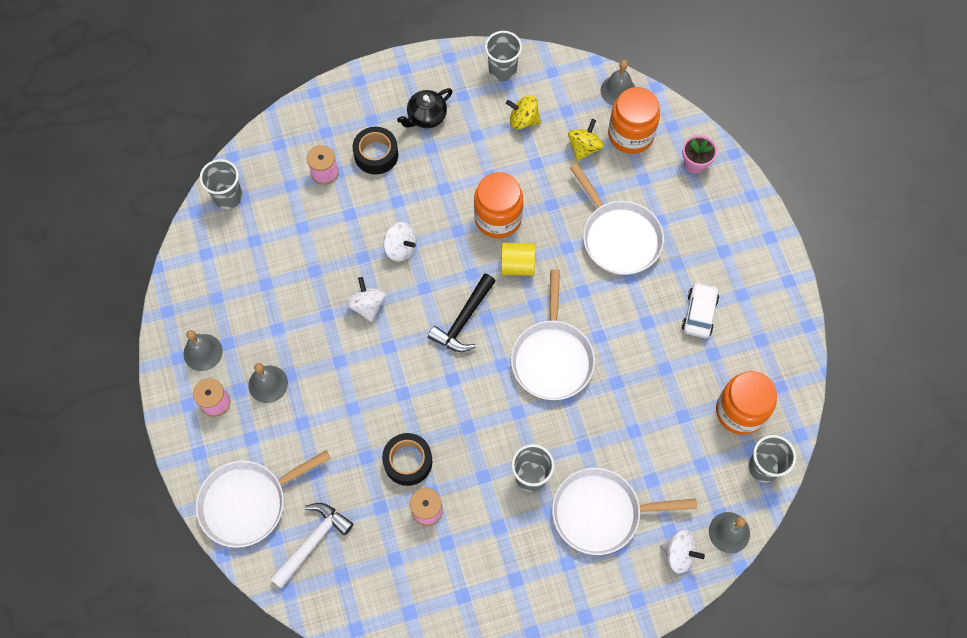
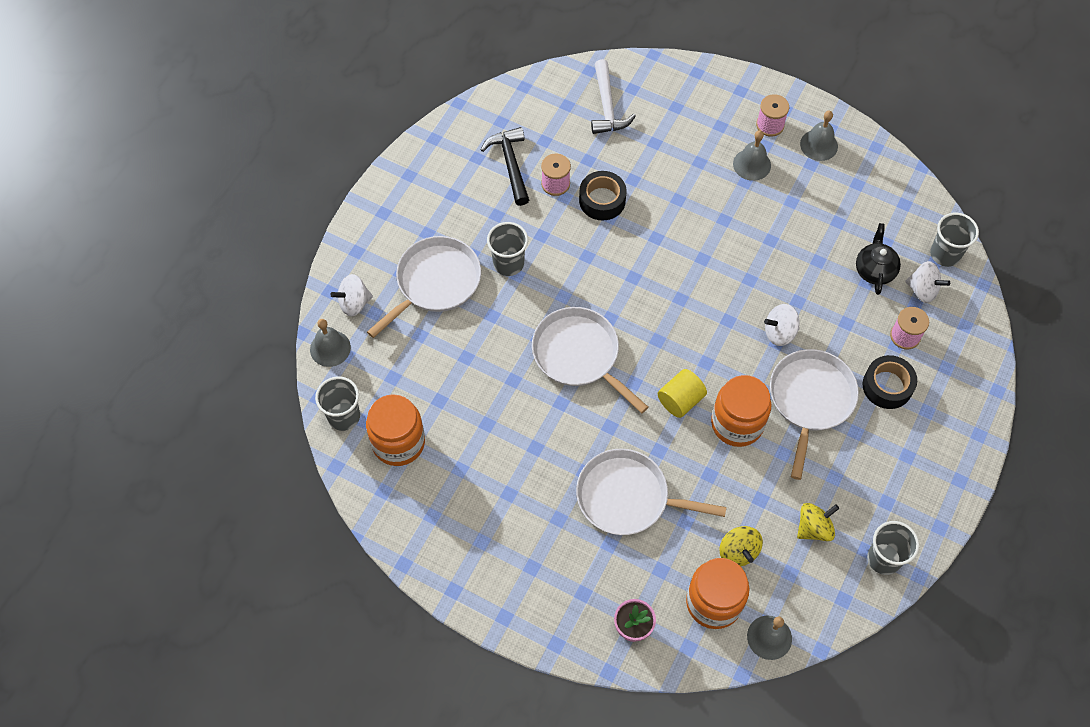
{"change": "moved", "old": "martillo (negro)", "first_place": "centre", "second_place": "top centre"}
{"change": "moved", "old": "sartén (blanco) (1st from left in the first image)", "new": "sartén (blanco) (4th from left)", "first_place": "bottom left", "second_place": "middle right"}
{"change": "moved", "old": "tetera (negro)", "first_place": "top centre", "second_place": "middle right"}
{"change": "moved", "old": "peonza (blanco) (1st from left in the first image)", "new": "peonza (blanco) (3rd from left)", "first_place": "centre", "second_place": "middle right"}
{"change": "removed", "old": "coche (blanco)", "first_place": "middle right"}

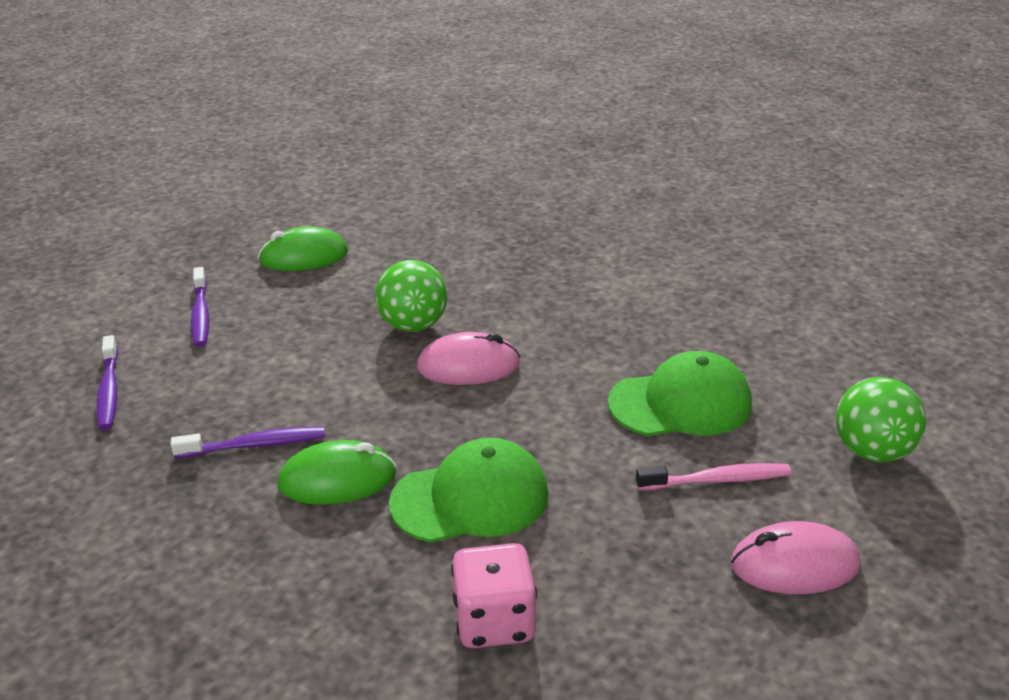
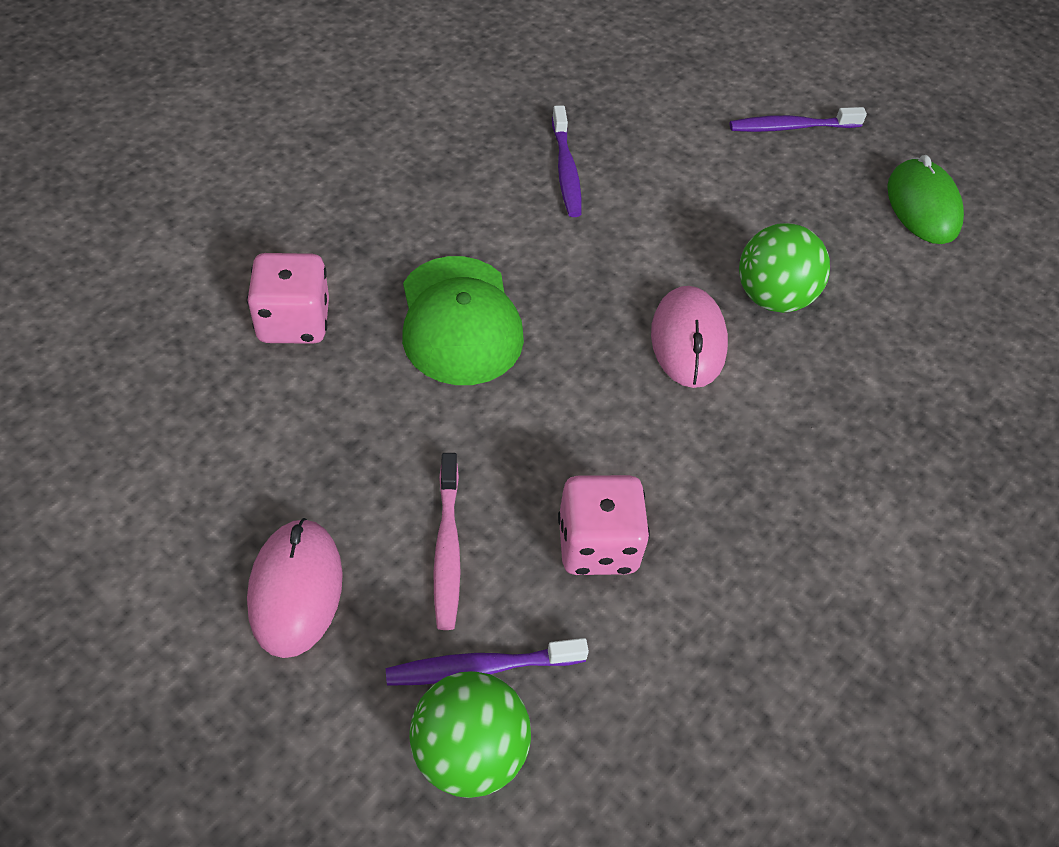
{"change": "moved", "old": "cepillo de dientes (morado) (1st from left)", "first_place": "middle left", "second_place": "bottom centre"}
{"change": "replaced", "old": "gorra (verde) (2nd from left)", "new": "dado (rosa) (2nd from left)", "first_place": "middle right", "second_place": "centre"}
{"change": "removed", "old": "ratón (verde) (2nd from left)", "first_place": "bottom left"}

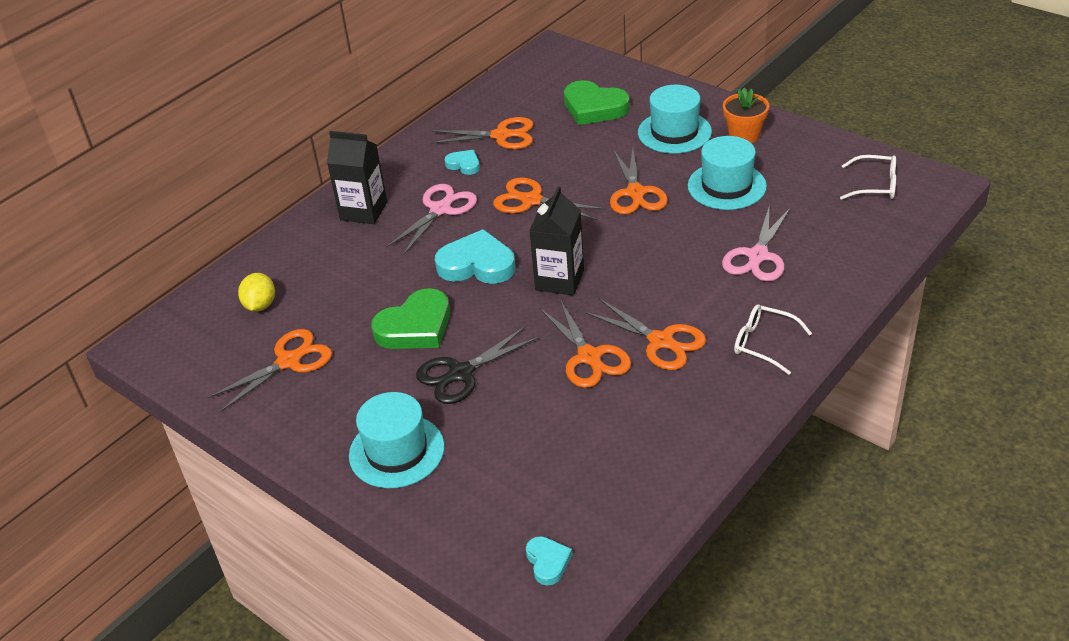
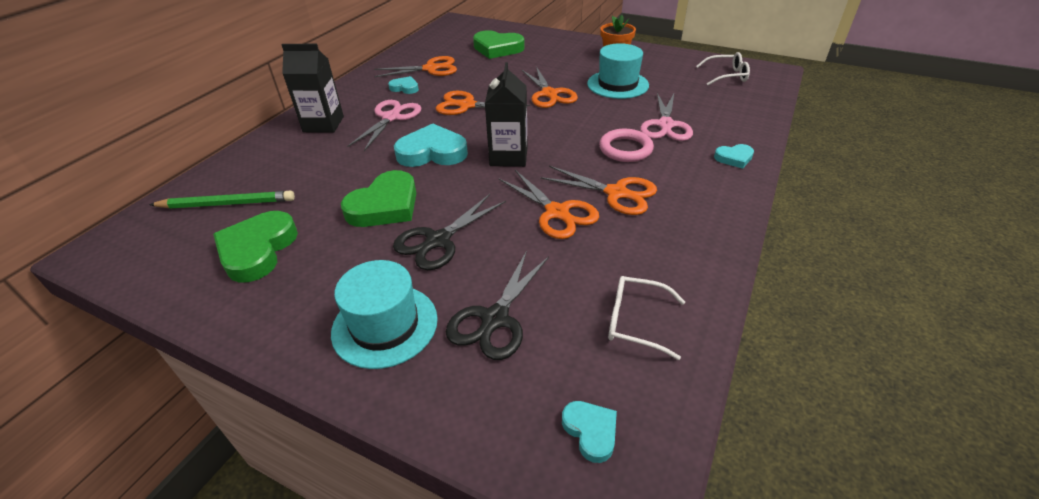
{"change": "replaced", "old": "limón (amarillo)", "new": "lápiz (verde)", "first_place": "middle left", "second_place": "middle left"}
{"change": "replaced", "old": "tijeras (naranja) (1st from left)", "new": "corazón (verde) (1st from left)", "first_place": "middle left", "second_place": "middle left"}
{"change": "added", "new": "tijeras (negro) (2nd from left)", "second_place": "centre"}
{"change": "added", "new": "anillo (rosa)", "second_place": "top centre"}
{"change": "moved", "old": "gafas (blanco) (1st from left)", "first_place": "middle right", "second_place": "centre"}
{"change": "added", "new": "corazón (turquesa) (4th from left)", "second_place": "top right"}
{"change": "removed", "old": "sombrero (turquesa) (2nd from left)", "first_place": "top centre"}

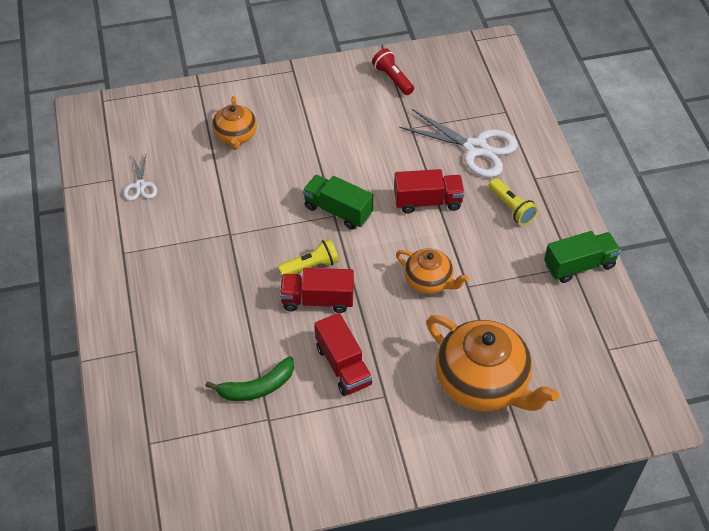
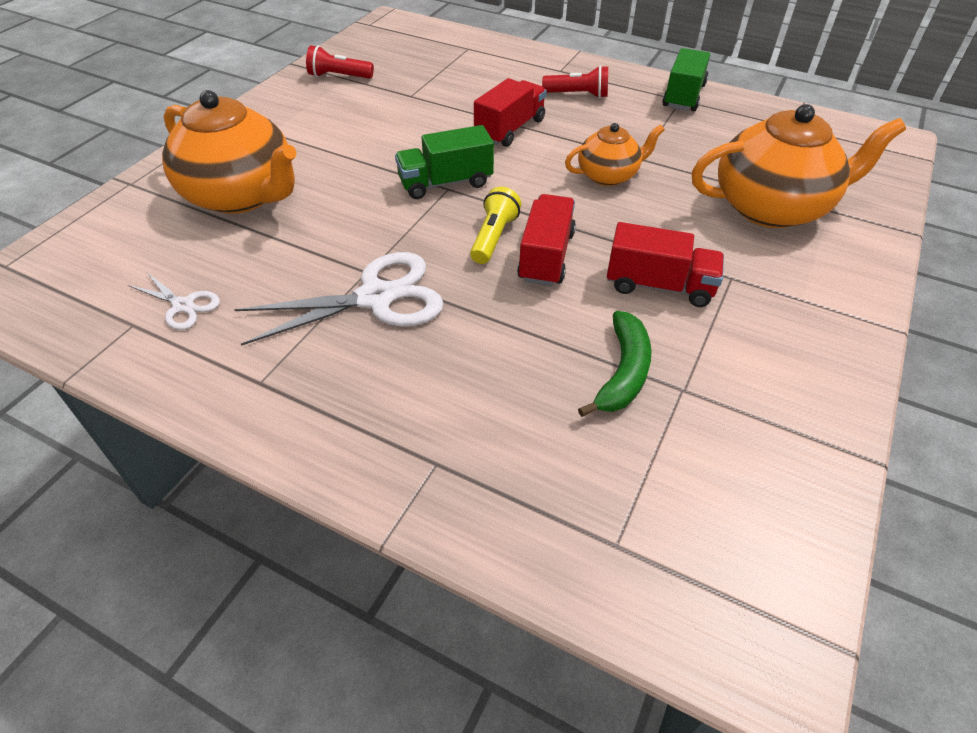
{"change": "resized", "old": "tetera (naranja) (1st from left)", "first_place": "top left", "second_place": "top left", "factor": 1.82}
{"change": "moved", "old": "tijeras (blanco) (2nd from left)", "first_place": "top centre", "second_place": "centre"}
{"change": "turned", "old": "camión (rojo) (1st from left in the first image)", "first_place": "centre", "second_place": "top centre", "degrees": 150}
{"change": "recoloured", "old": "lámpara de mano (amarillo) (2nd from left)", "new": "lámpara de mano (rojo) (2nd from left)", "first_place": "middle right", "second_place": "top centre"}

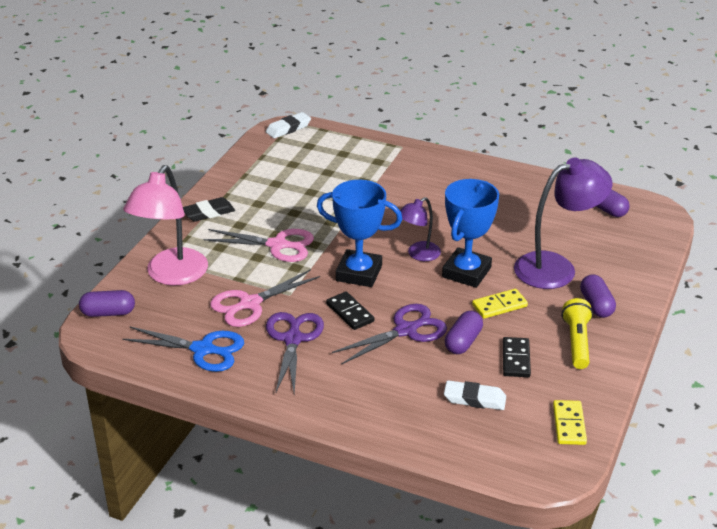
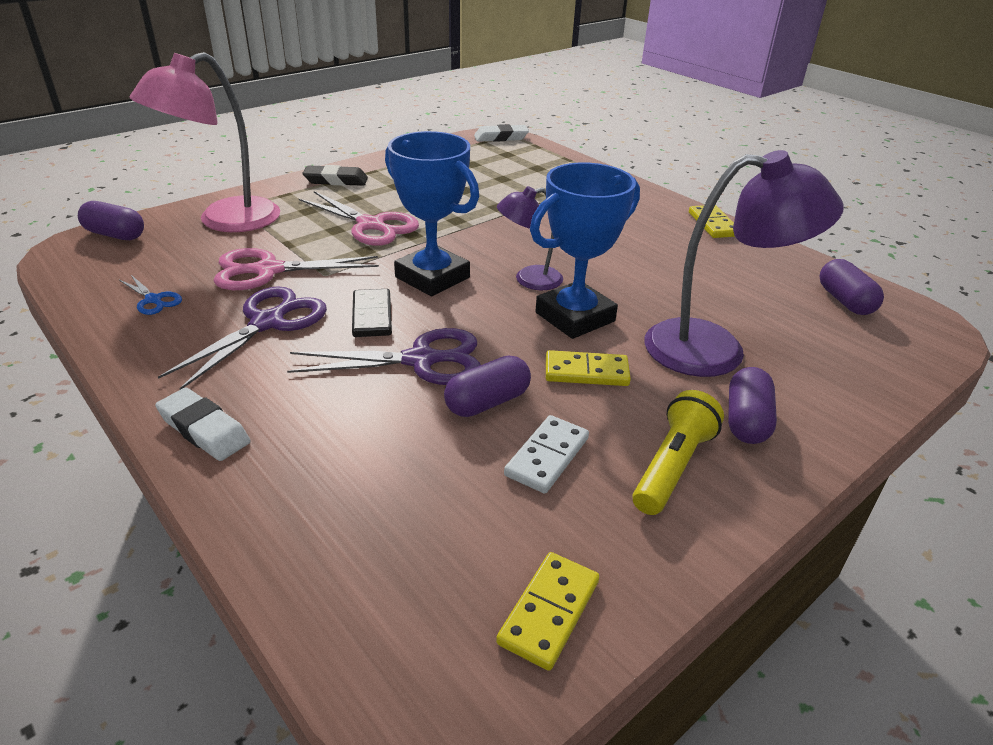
{"change": "resized", "old": "tijeras (azul)", "first_place": "middle left", "second_place": "middle left", "factor": 0.51}
{"change": "moved", "old": "goma de borrar (blanco) (2nd from left in the first image)", "new": "goma de borrar (blanco) (1st from left)", "first_place": "bottom centre", "second_place": "middle left"}
{"change": "recoloured", "old": "ficha de dominó (negro) (2nd from left)", "new": "ficha de dominó (blanco)", "first_place": "bottom right", "second_place": "centre"}
{"change": "added", "new": "ficha de dominó (amarillo) (3rd from left)", "second_place": "top right"}

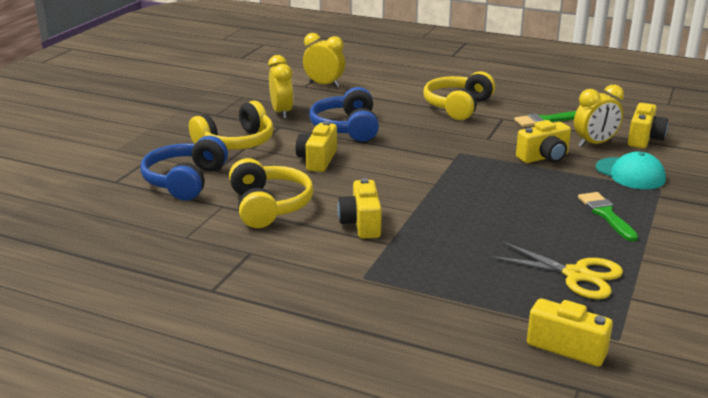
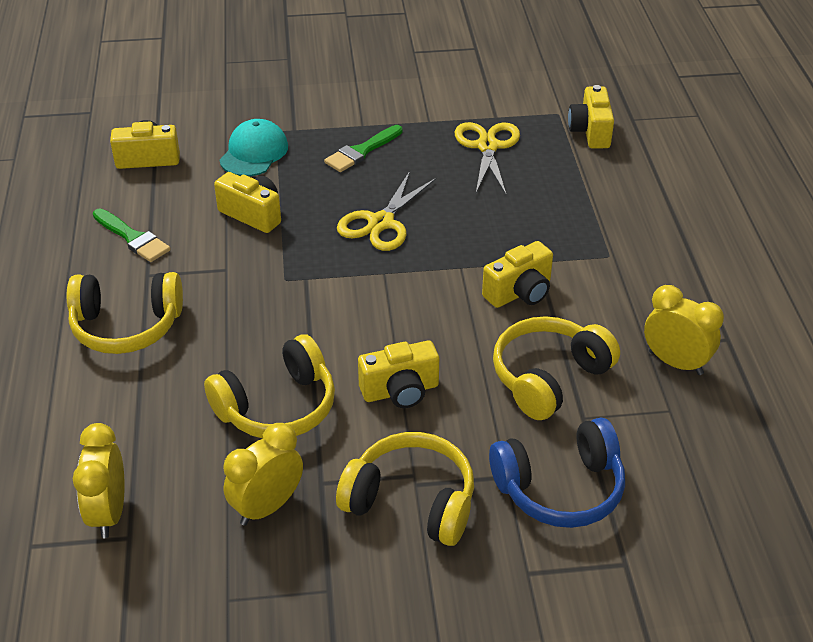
{"change": "recoloured", "old": "auriculares (azul) (2nd from left)", "new": "auriculares (amarillo) (2nd from left)", "first_place": "top centre", "second_place": "middle left"}
{"change": "added", "new": "tijeras (amarillo) (1st from left)", "second_place": "top centre"}
{"change": "moved", "old": "despertador (amarillo) (3rd from left)", "first_place": "top right", "second_place": "middle right"}

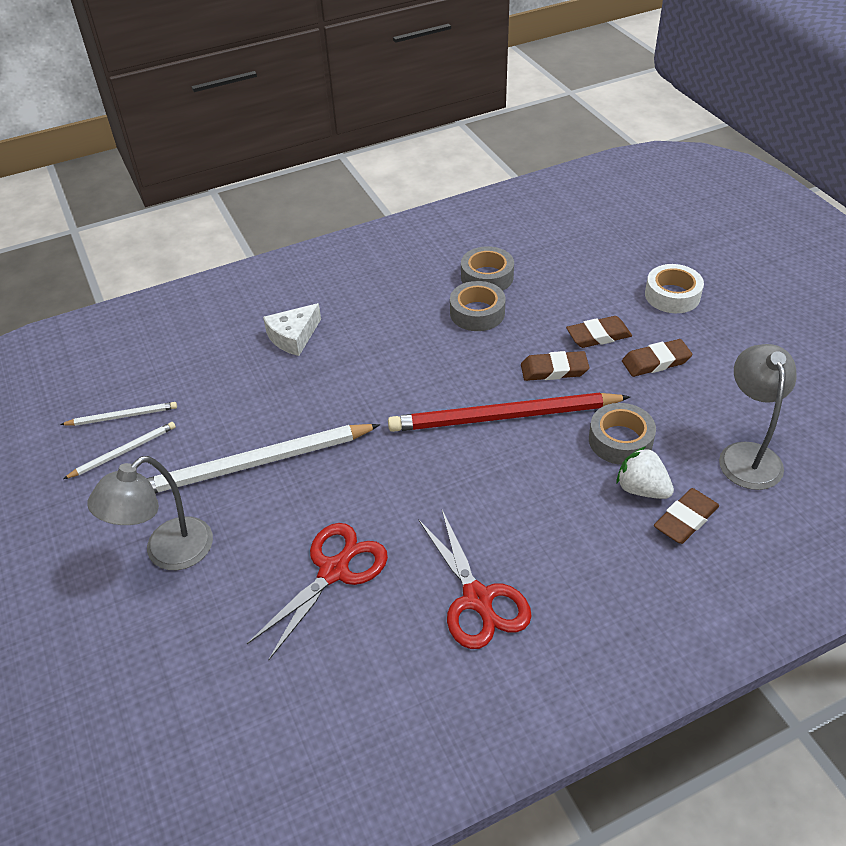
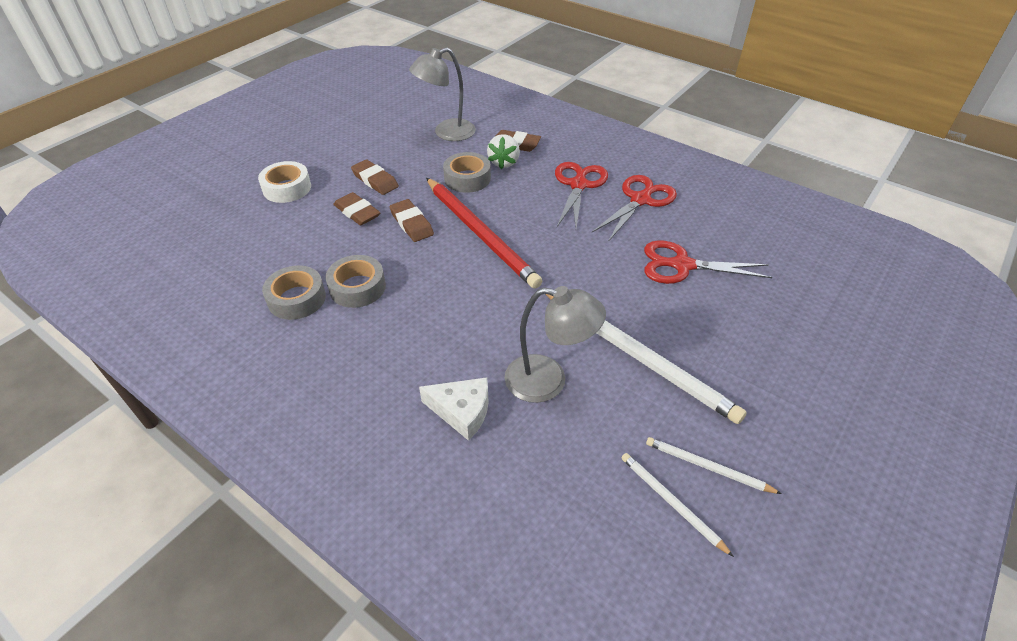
{"change": "moved", "old": "lámpara (gris) (1st from left in the first image)", "new": "lámpara (gris) (2nd from left)", "first_place": "middle left", "second_place": "centre"}
{"change": "added", "new": "tijeras (rojo) (1st from left)", "second_place": "top centre"}

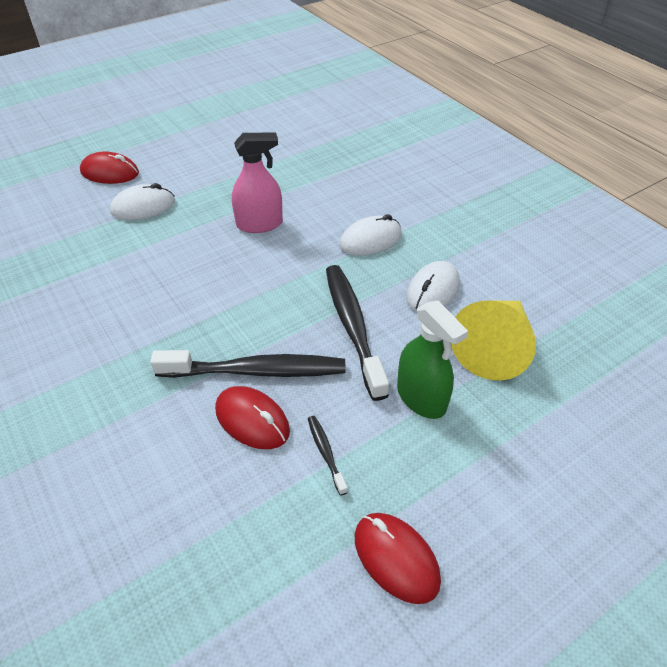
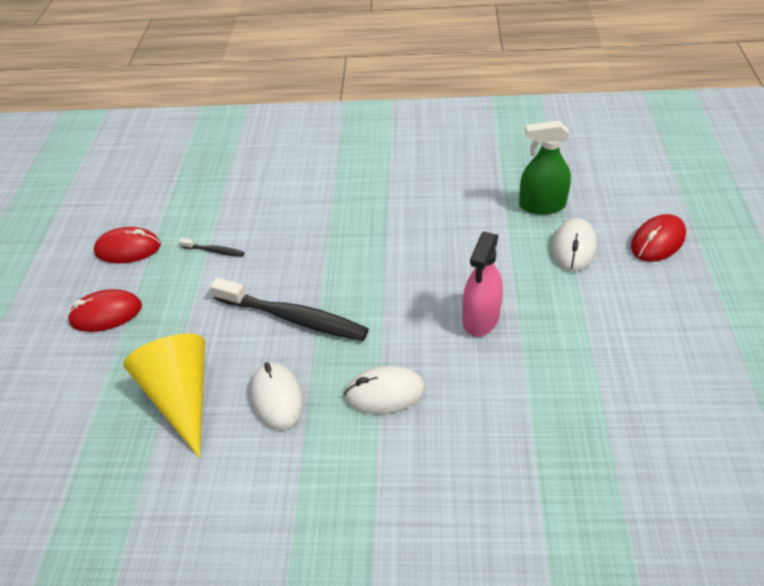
{"change": "moved", "old": "ratón (rojo) (2nd from left in the first image)", "new": "ratón (rojo) (1st from left)", "first_place": "centre", "second_place": "middle left"}
{"change": "turned", "old": "ratón (blanco) (2nd from left)", "first_place": "centre", "second_place": "centre", "degrees": 75}
{"change": "moved", "old": "pulverizador (verde)", "first_place": "centre", "second_place": "top right"}
{"change": "removed", "old": "cepillo de dientes (negro) (1st from left)", "first_place": "centre"}

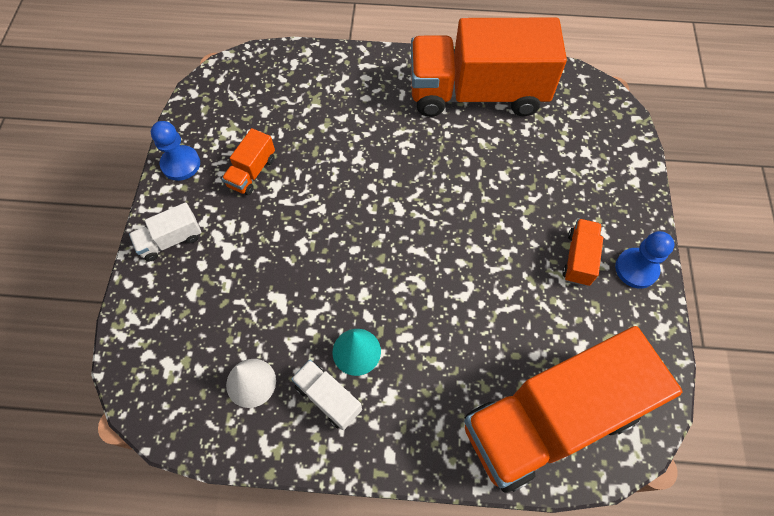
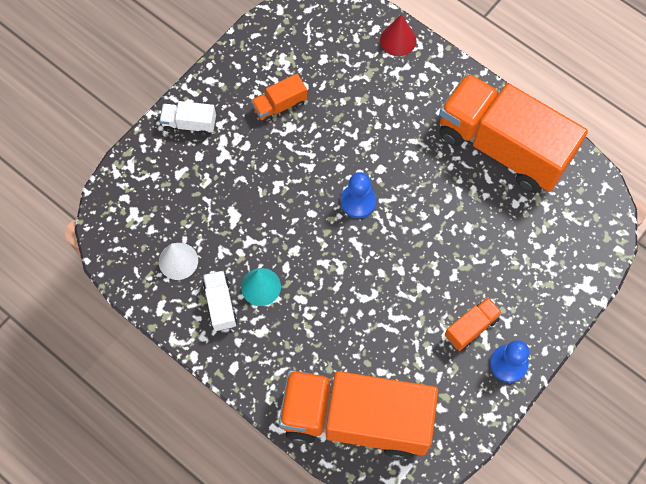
{"change": "moved", "old": "peón (azul) (1st from left)", "first_place": "top left", "second_place": "centre"}
{"change": "added", "new": "cono (rojo)", "second_place": "top centre"}

